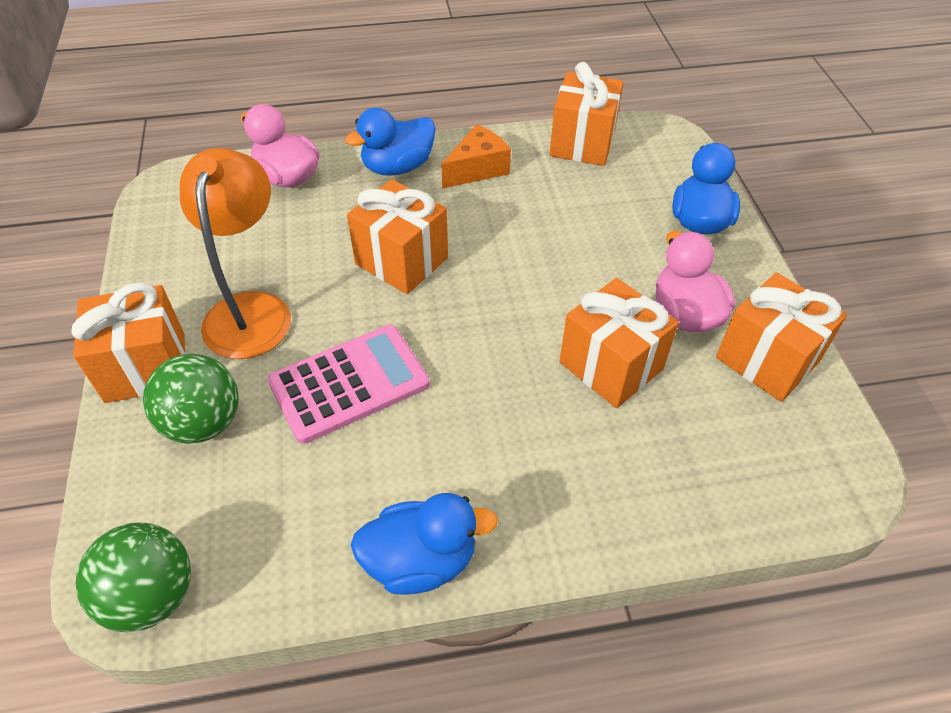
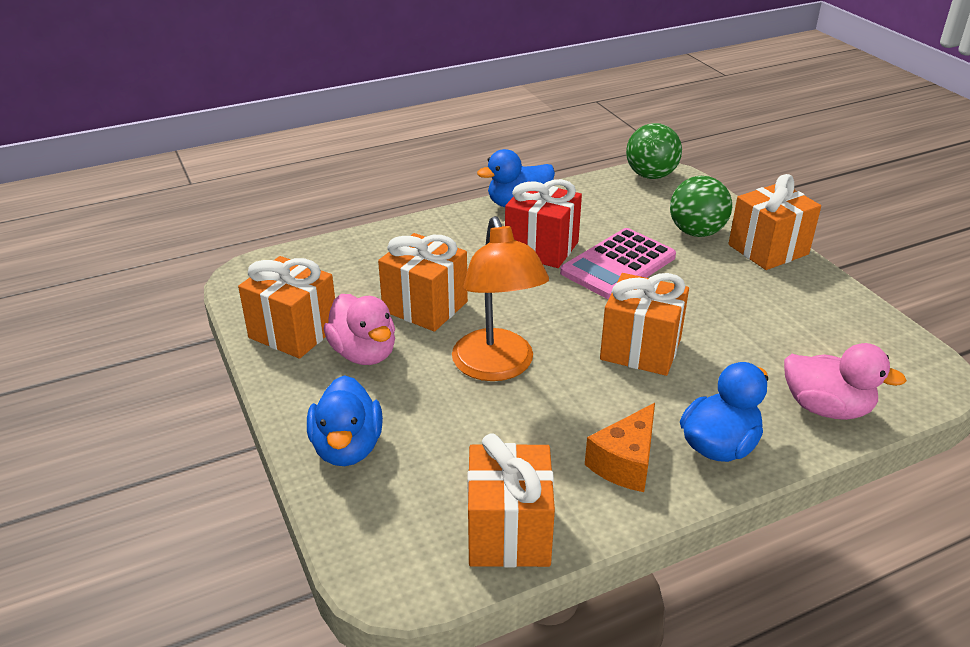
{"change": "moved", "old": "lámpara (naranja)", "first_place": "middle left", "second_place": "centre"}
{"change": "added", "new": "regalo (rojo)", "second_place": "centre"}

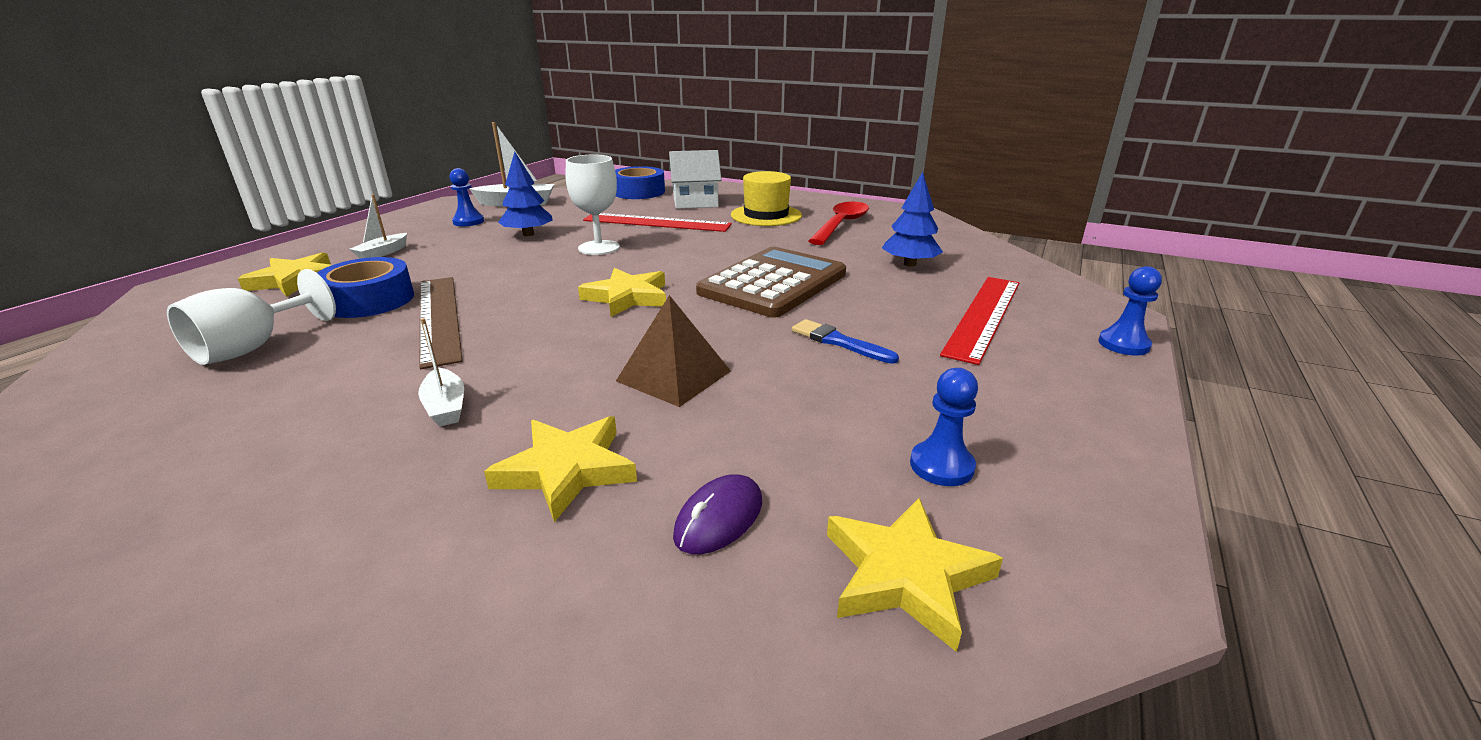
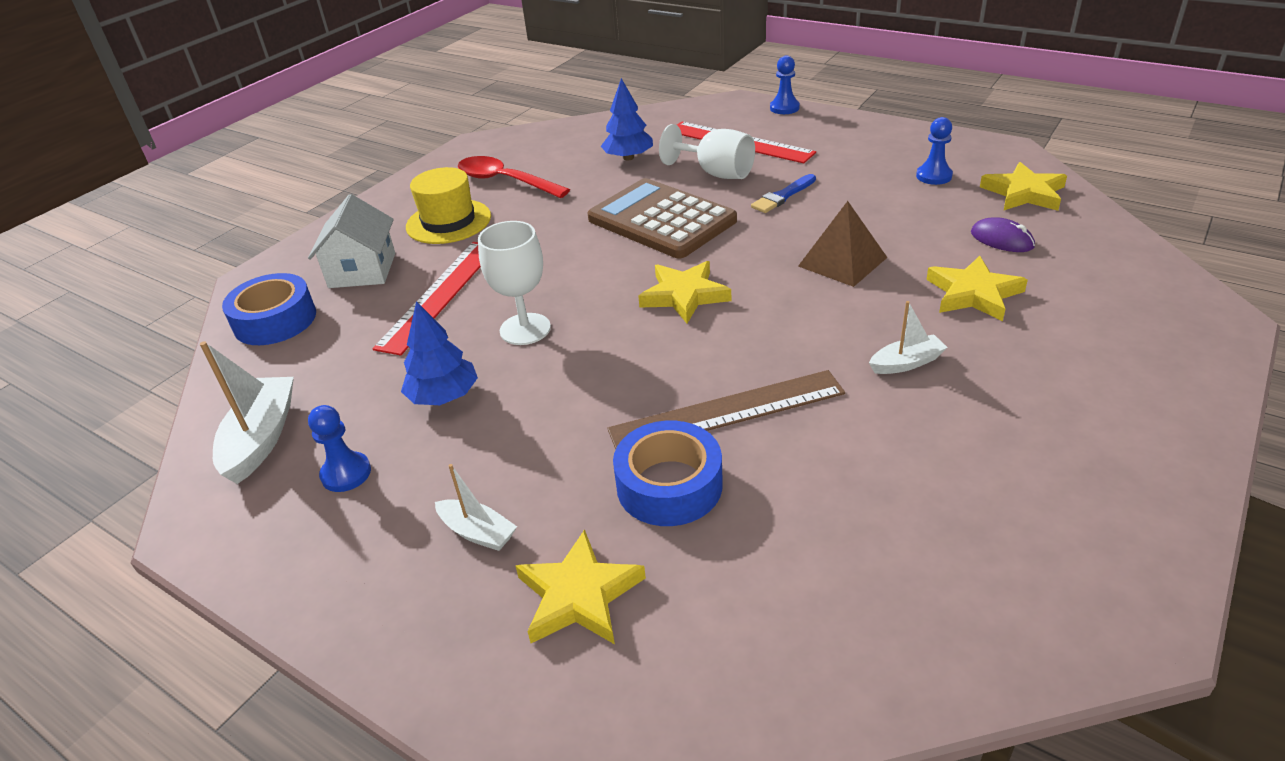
{"change": "moved", "old": "copa (blanco) (1st from left in the first image)", "new": "copa (blanco) (2nd from left)", "first_place": "middle left", "second_place": "top centre"}

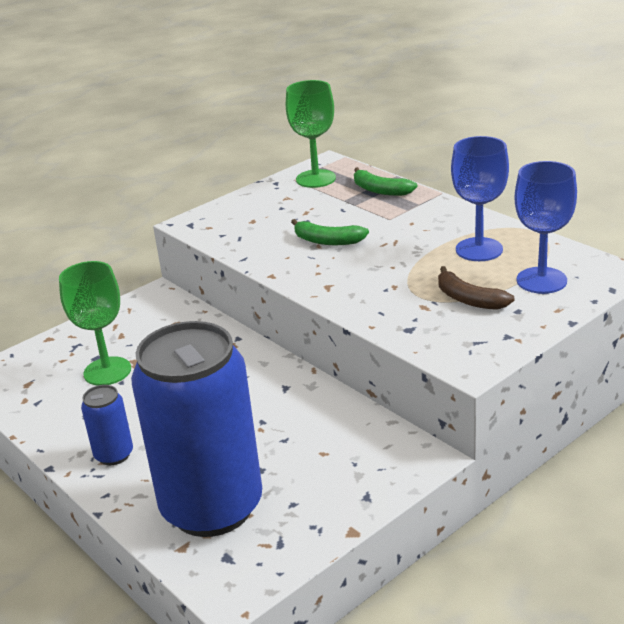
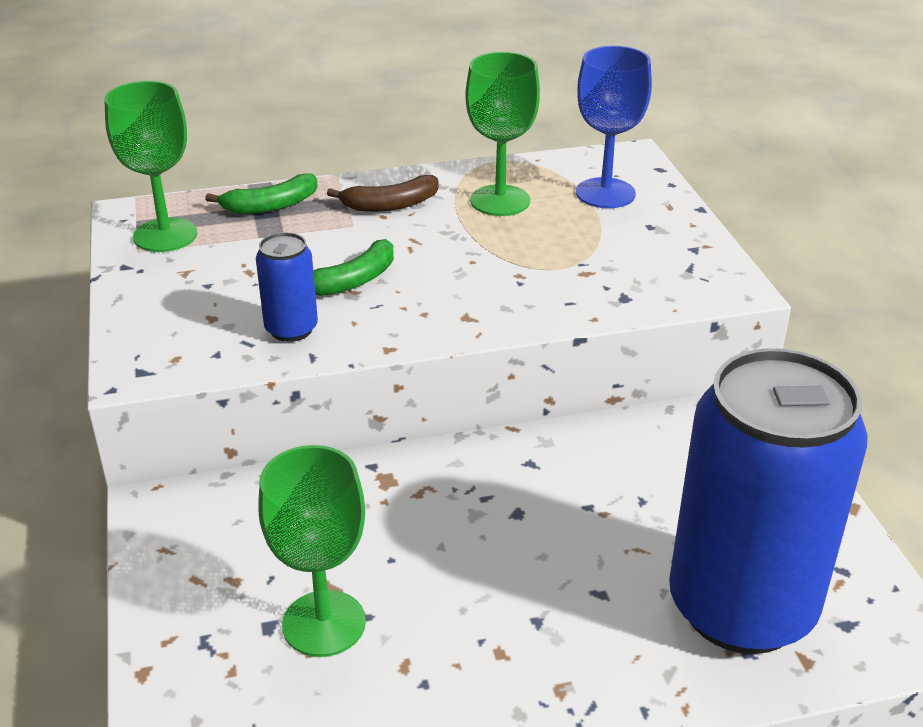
{"change": "moved", "old": "lata (azul) (1st from left)", "first_place": "bottom left", "second_place": "middle left"}
{"change": "moved", "old": "plátano (marrón)", "first_place": "middle right", "second_place": "top centre"}
{"change": "recoloured", "old": "copa (azul) (1st from left)", "new": "copa (verde) (3rd from left)", "first_place": "top right", "second_place": "top centre"}

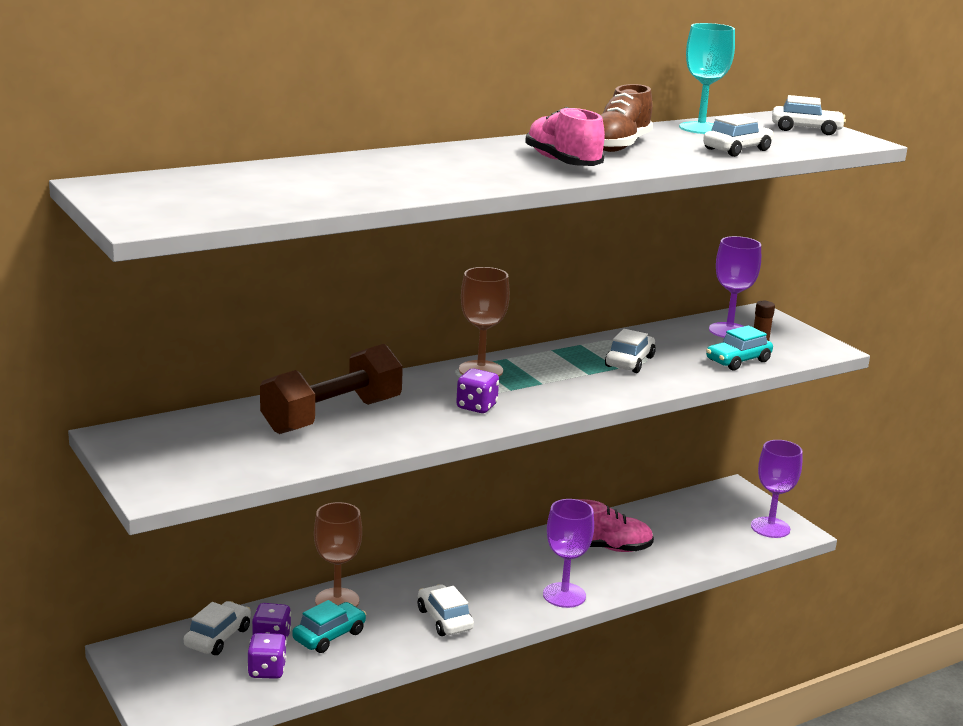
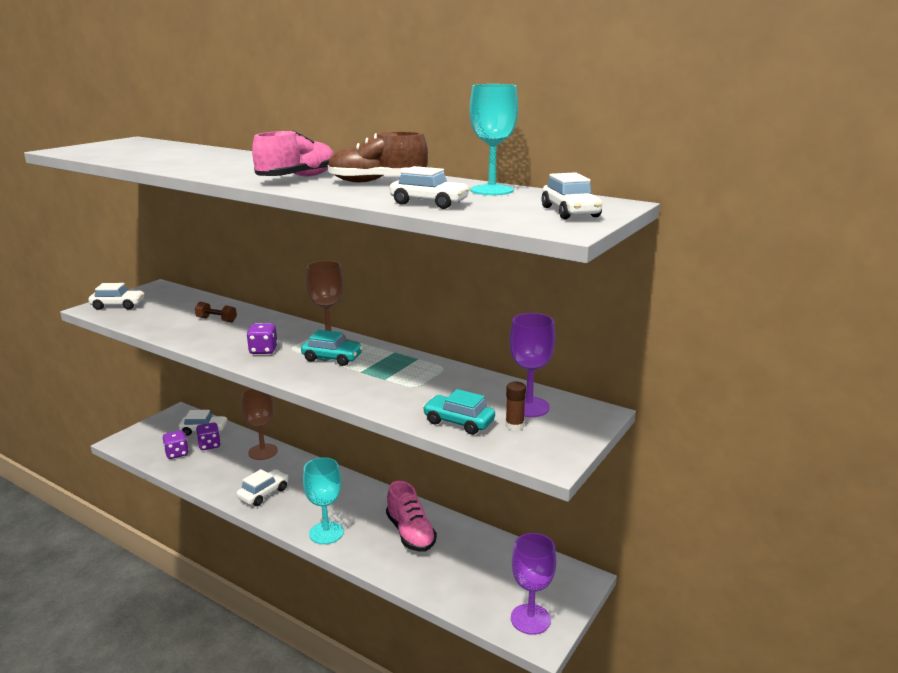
{"change": "moved", "old": "coche (blanco) (3rd from left in the first image)", "new": "coche (blanco) (1st from left)", "first_place": "centre", "second_place": "middle left"}
{"change": "resized", "old": "mancuerna (marrón)", "first_place": "centre", "second_place": "middle left", "factor": 0.43}
{"change": "moved", "old": "coche (turquesa) (1st from left)", "first_place": "bottom centre", "second_place": "centre"}
{"change": "recoloured", "old": "copa (morado) (1st from left)", "new": "copa (turquesa) (1st from left)", "first_place": "bottom centre", "second_place": "bottom centre"}

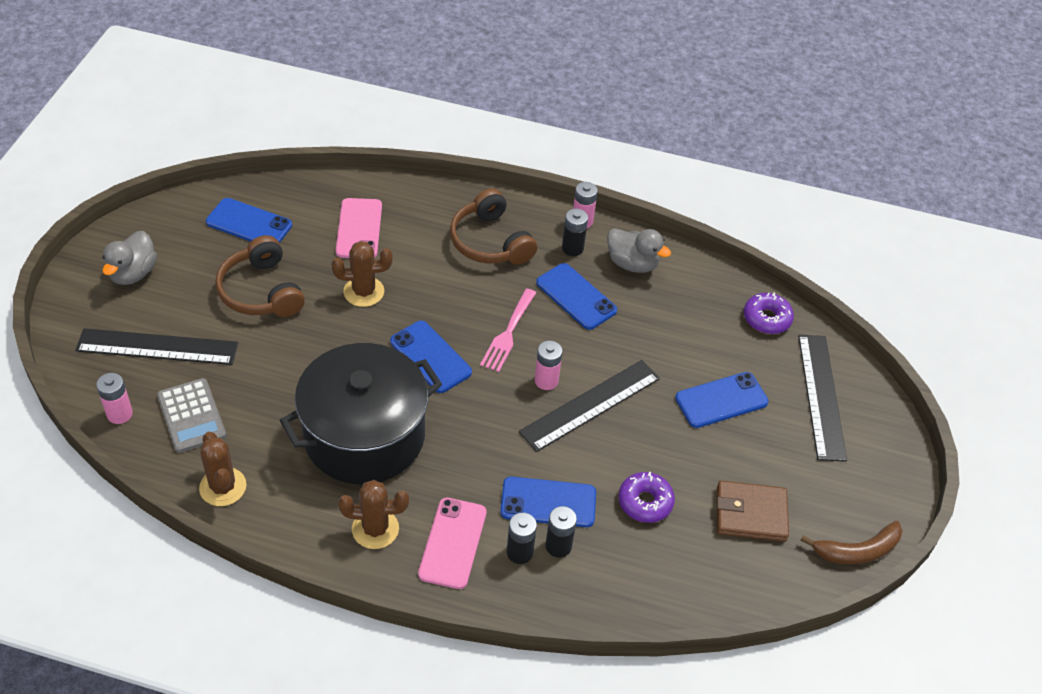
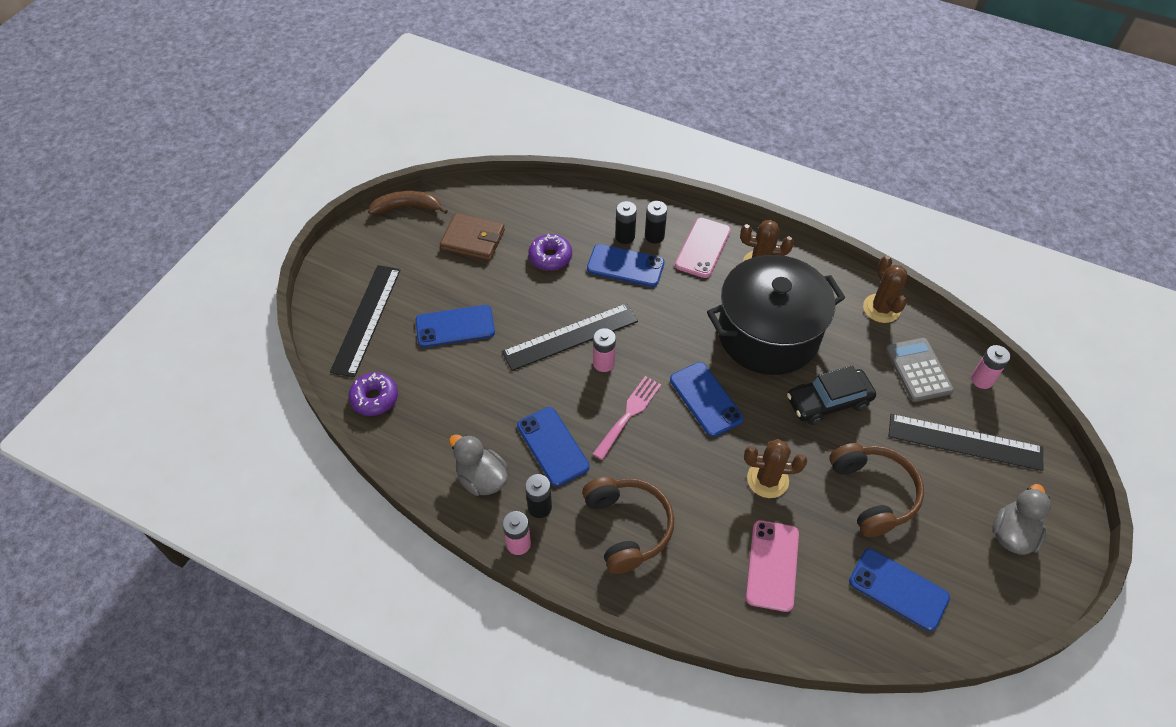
{"change": "added", "new": "coche (negro)", "second_place": "middle right"}

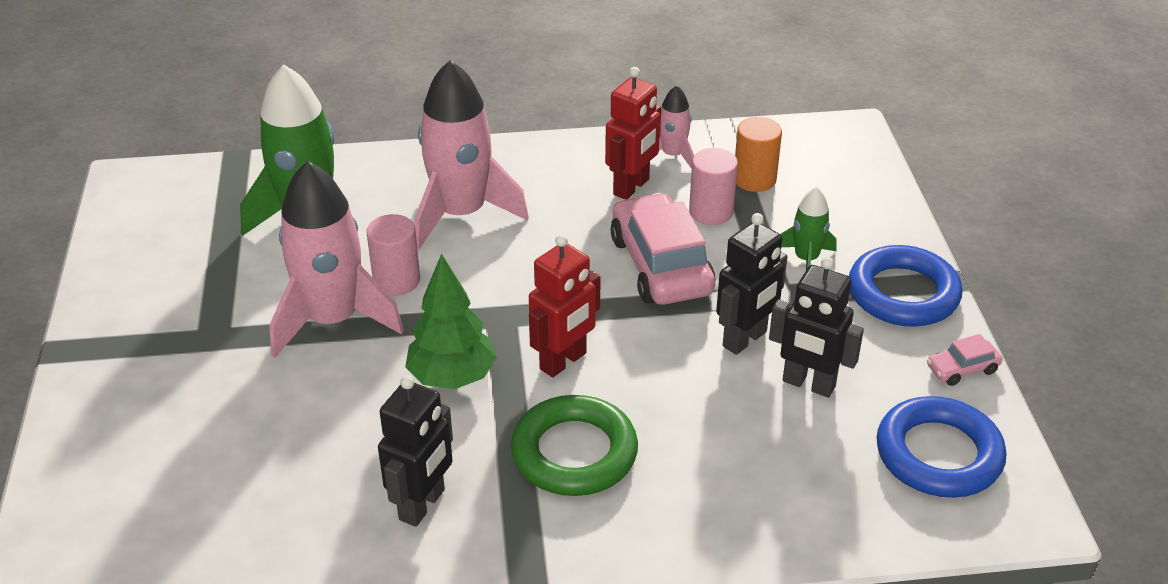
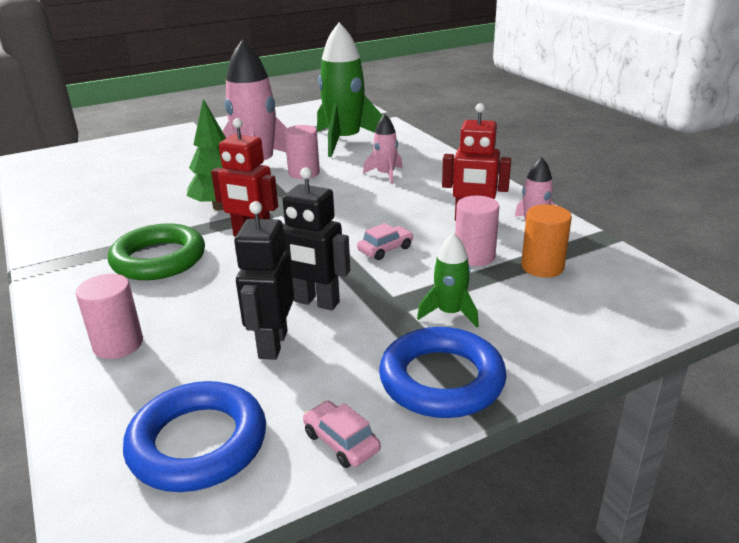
{"change": "added", "new": "cilindro (rosa) (1st from left)", "second_place": "middle left"}
{"change": "resized", "old": "coche (rosa) (1st from left in the first image)", "first_place": "centre", "second_place": "centre", "factor": 0.45}
{"change": "resized", "old": "cohete (rosa) (2nd from left)", "first_place": "top centre", "second_place": "top centre", "factor": 0.49}
{"change": "removed", "old": "robot (negro) (1st from left)", "first_place": "bottom centre"}

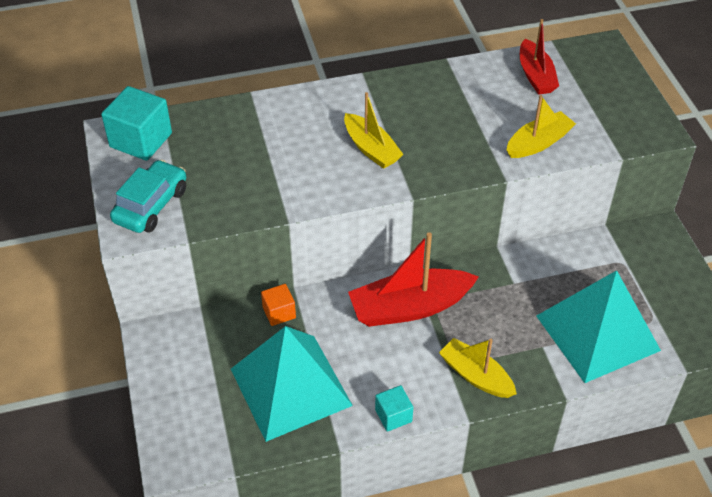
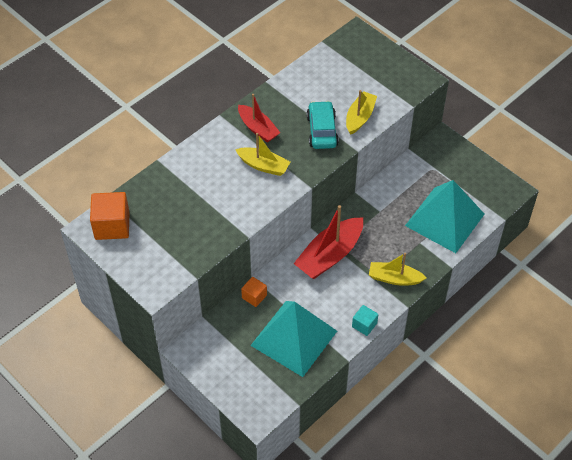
{"change": "recoloured", "old": "cubo (turquesa) (1st from left)", "new": "cubo (naranja) (1st from left)", "first_place": "top left", "second_place": "middle left"}
{"change": "moved", "old": "barco (rojo) (2nd from left in the first image)", "new": "barco (rojo) (1st from left)", "first_place": "top right", "second_place": "top centre"}
{"change": "moved", "old": "coche (turquesa)", "first_place": "middle left", "second_place": "top centre"}

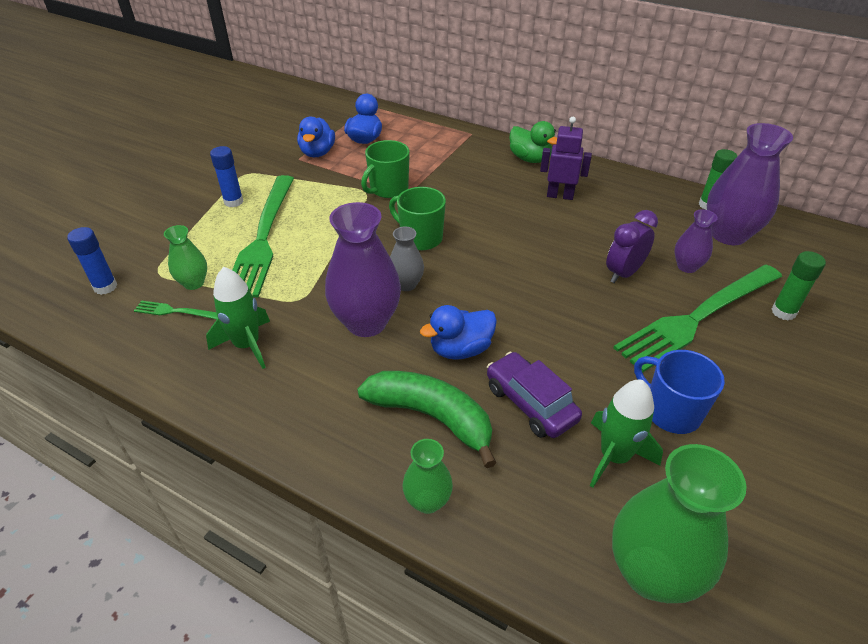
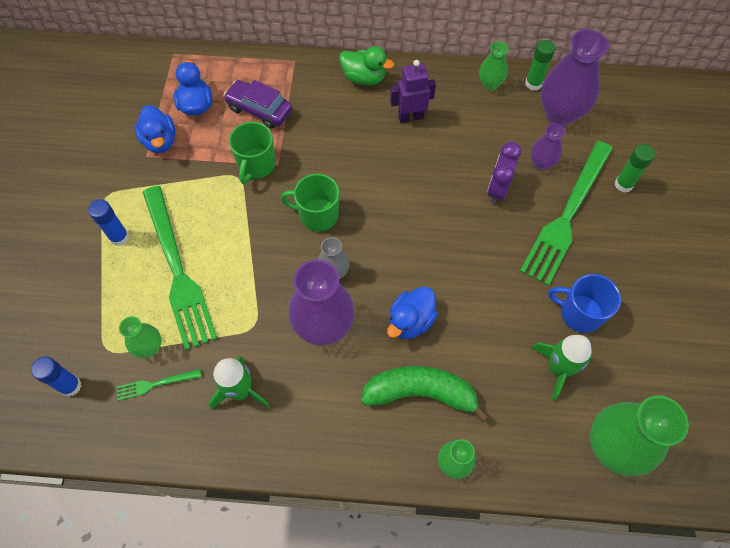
{"change": "moved", "old": "coche (morado)", "first_place": "centre", "second_place": "top centre"}
{"change": "added", "new": "florero (verde) (3rd from left)", "second_place": "top right"}

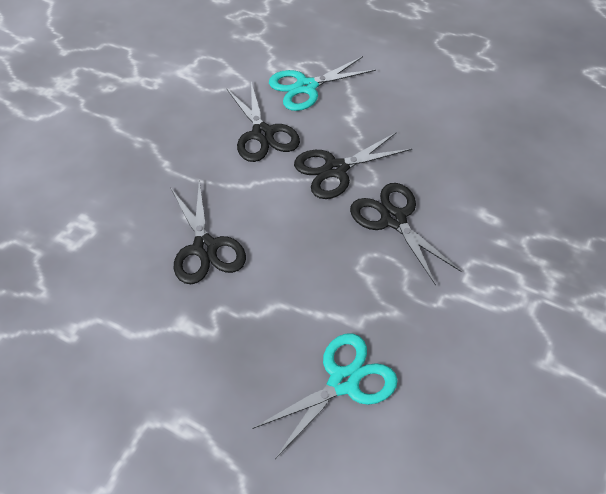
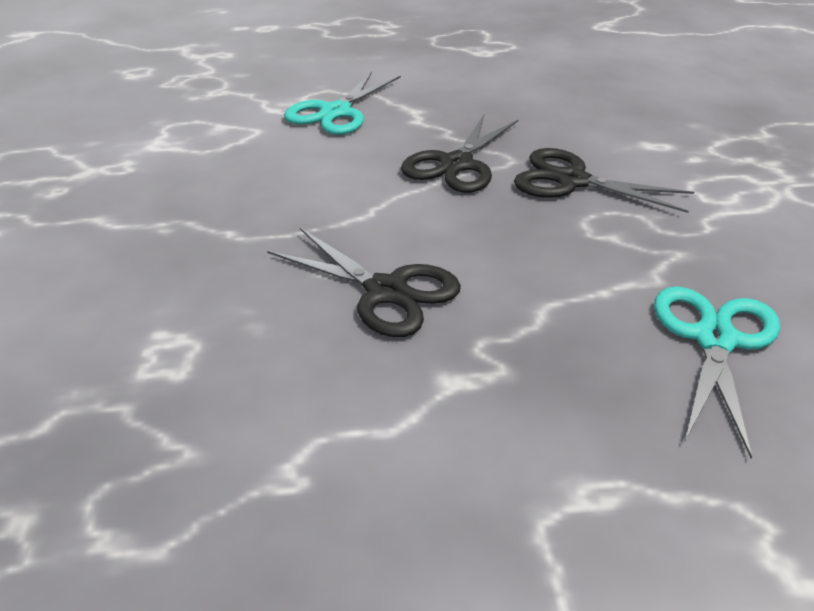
{"change": "removed", "old": "tijeras (negro) (2nd from left)", "first_place": "top centre"}

